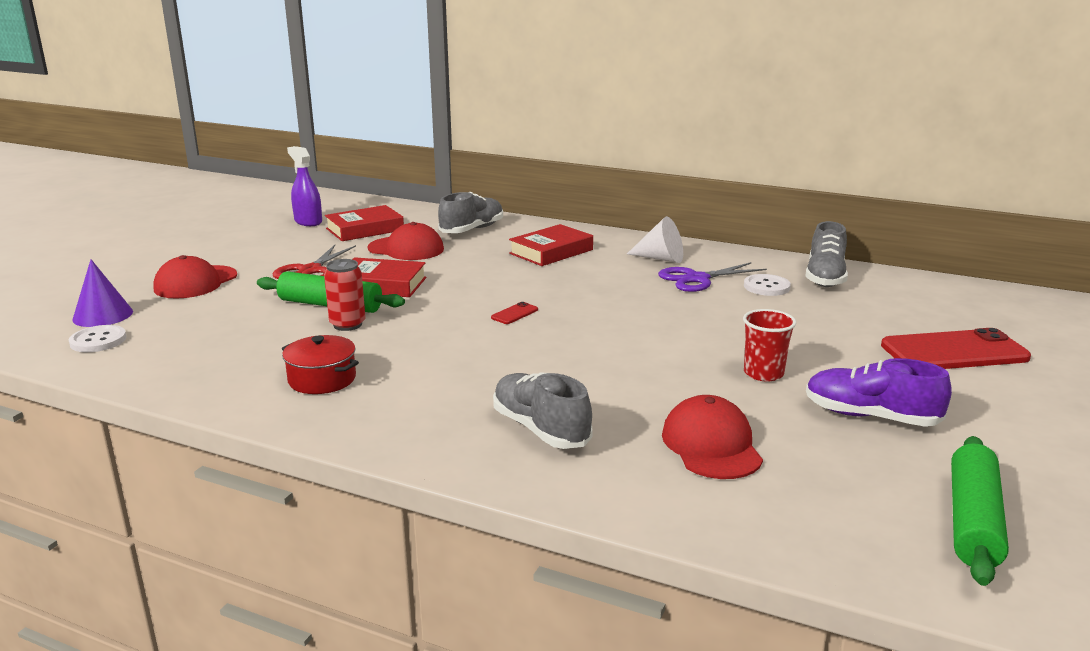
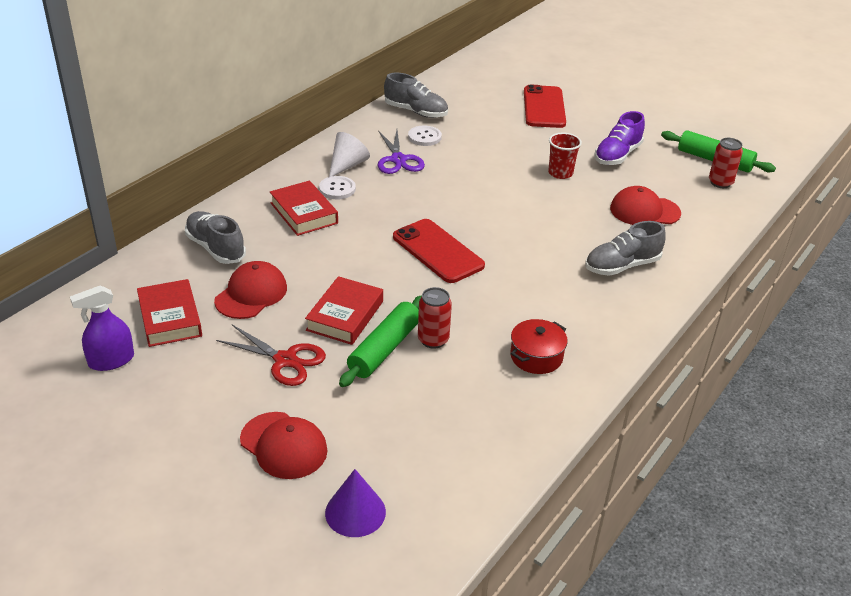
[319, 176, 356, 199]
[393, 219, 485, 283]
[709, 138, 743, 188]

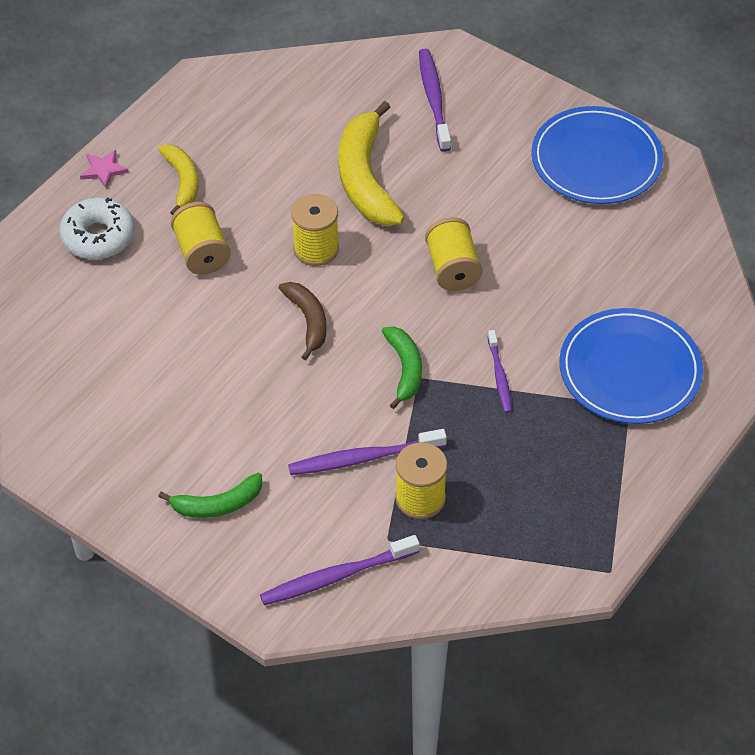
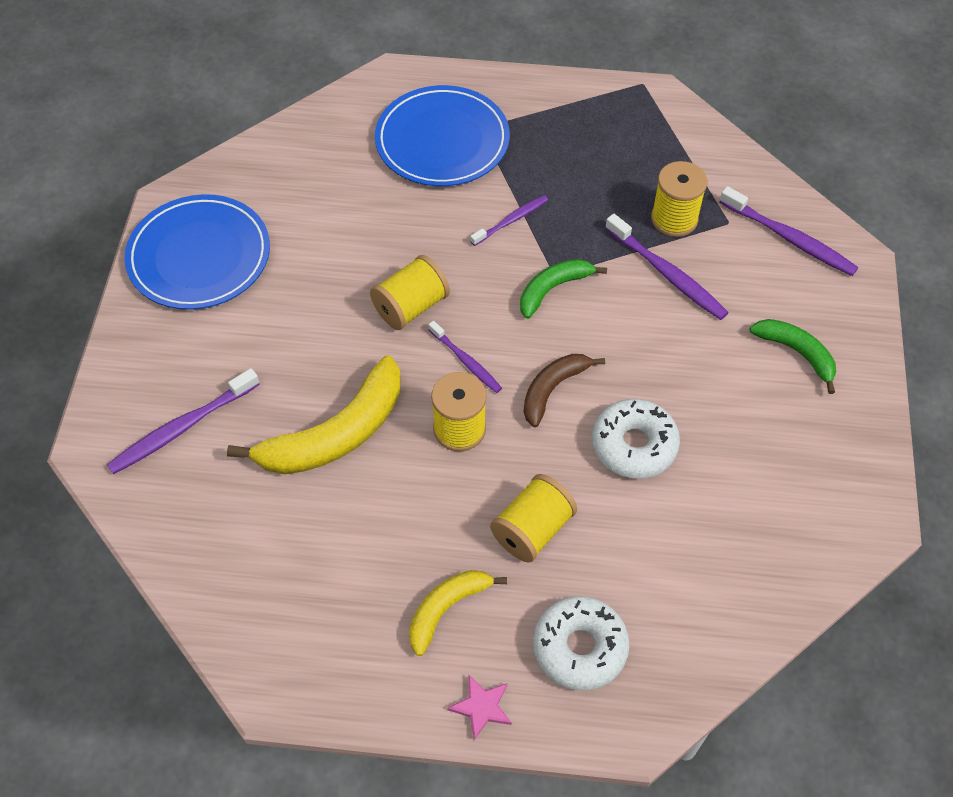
[428, 321, 502, 393]
[592, 399, 680, 479]

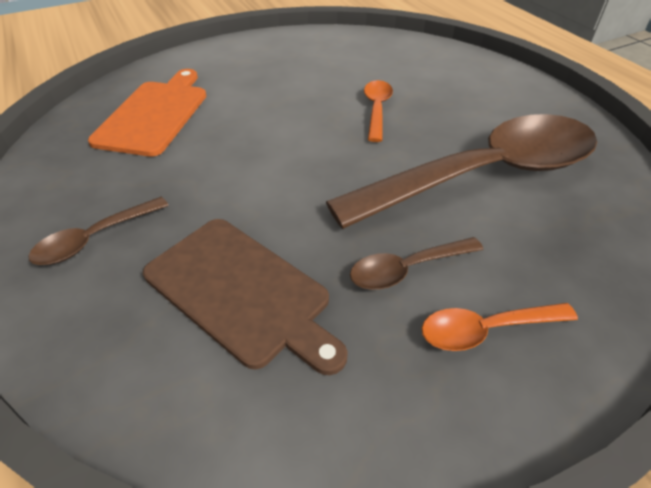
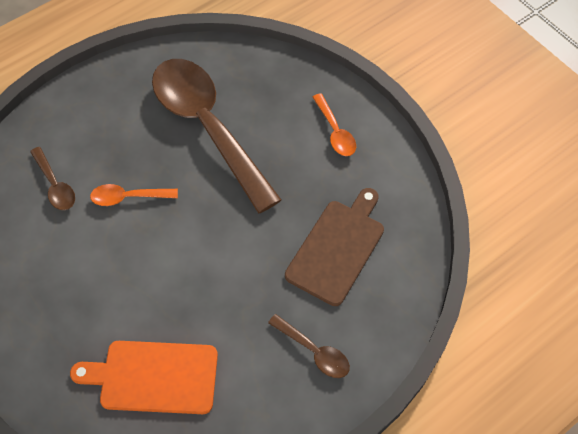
[30, 147, 75, 210]

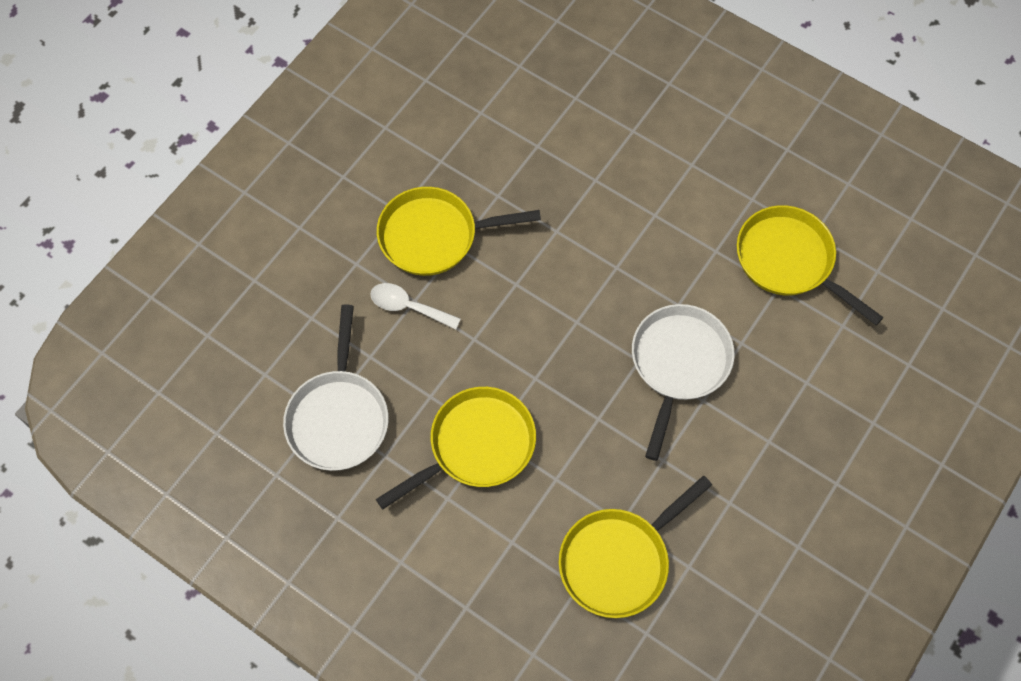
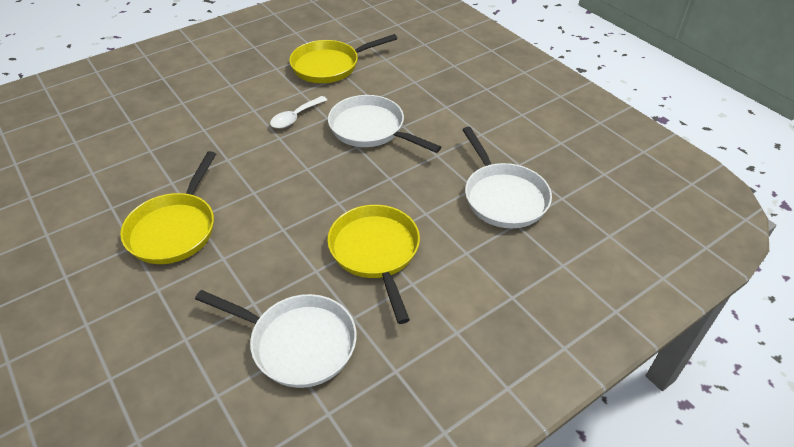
[270, 96, 327, 129]
[462, 127, 552, 228]

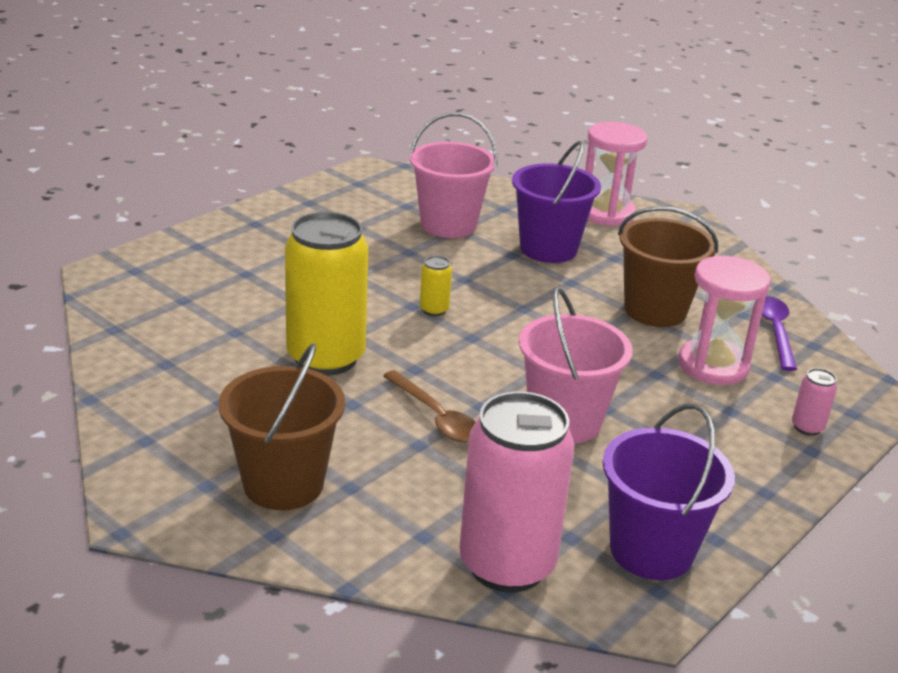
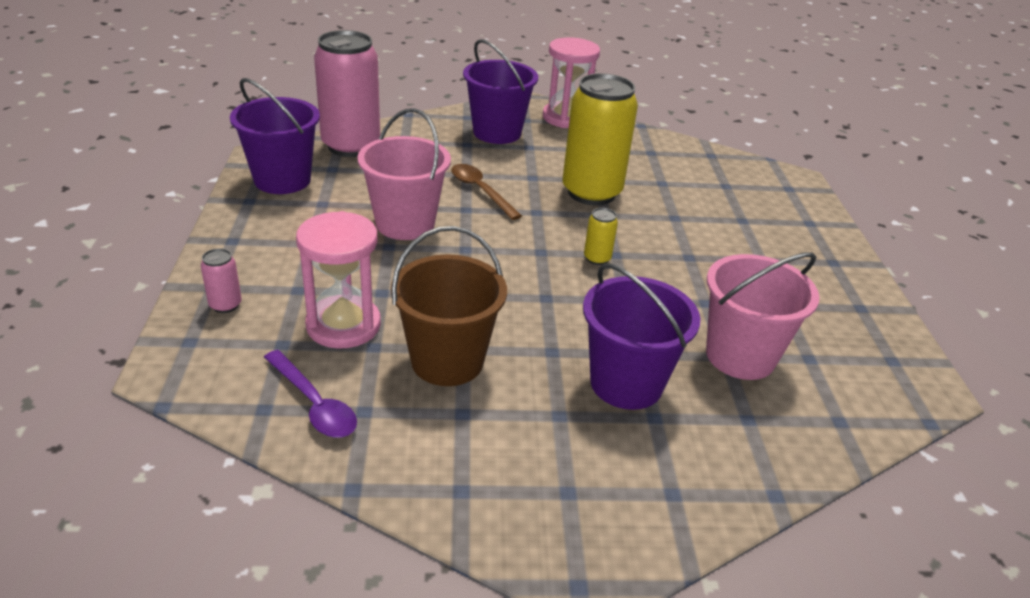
[451, 164, 522, 220]
[463, 39, 538, 144]
[543, 37, 600, 128]

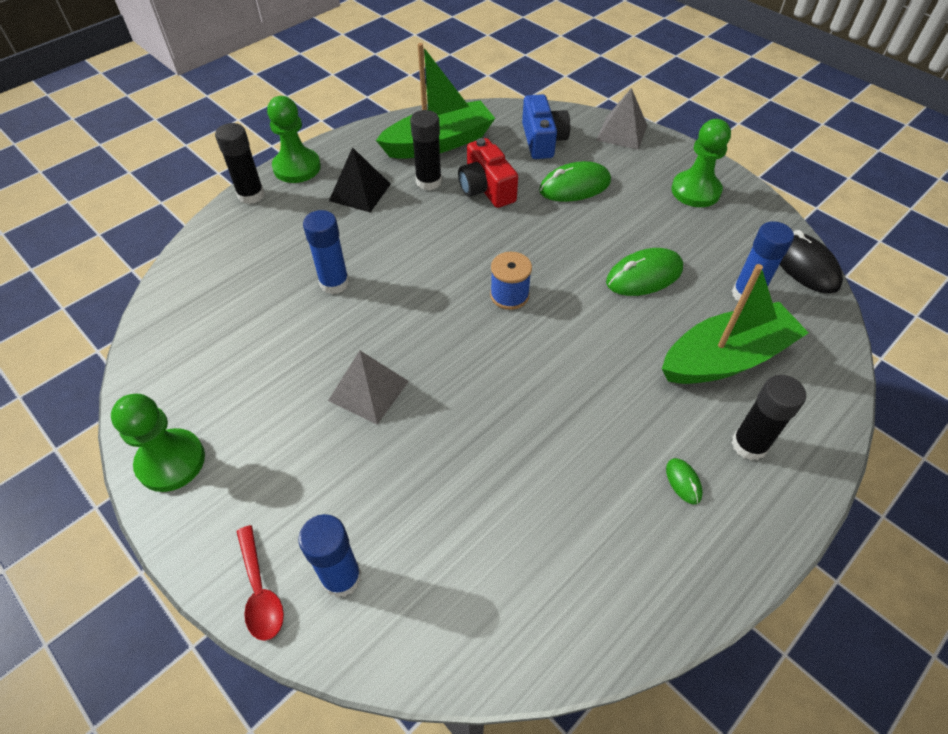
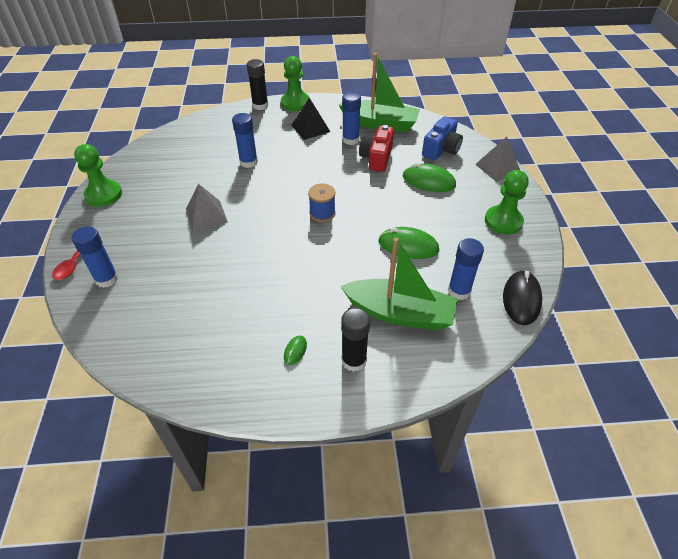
[342, 92, 361, 145]

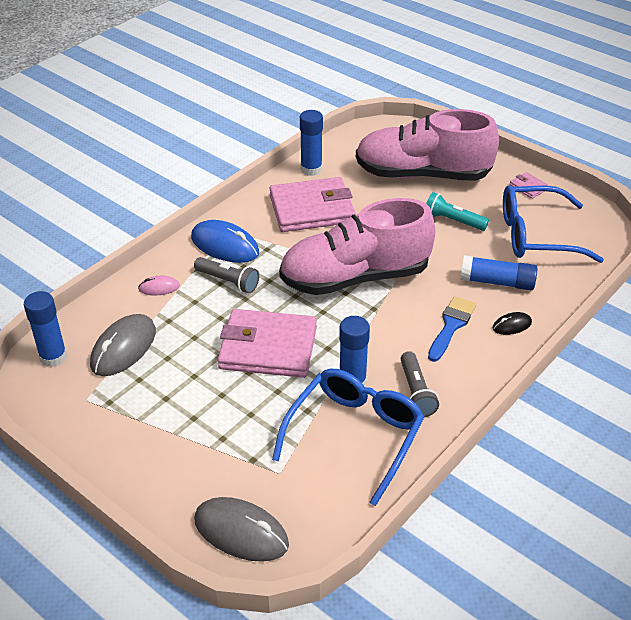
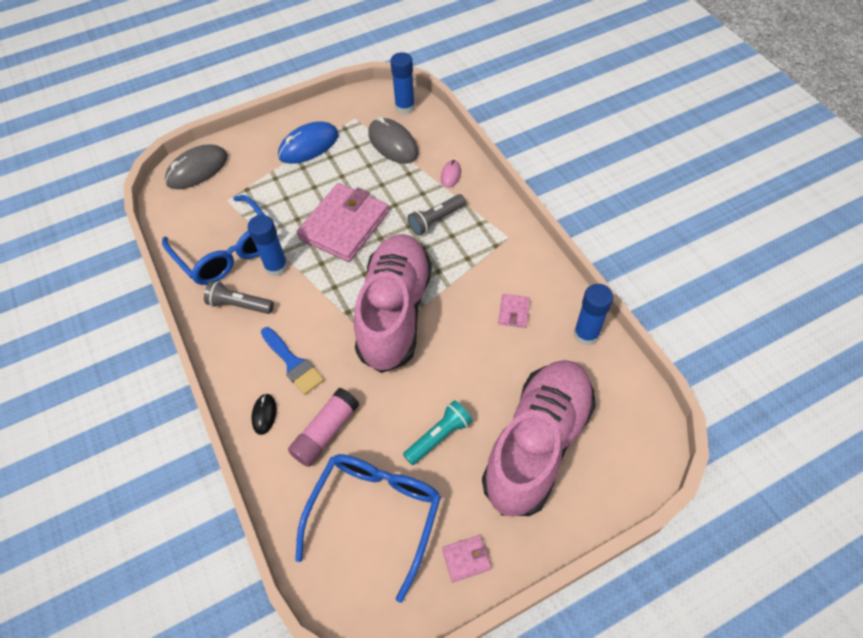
[278, 122, 339, 164]
[288, 388, 359, 467]
[498, 294, 530, 328]

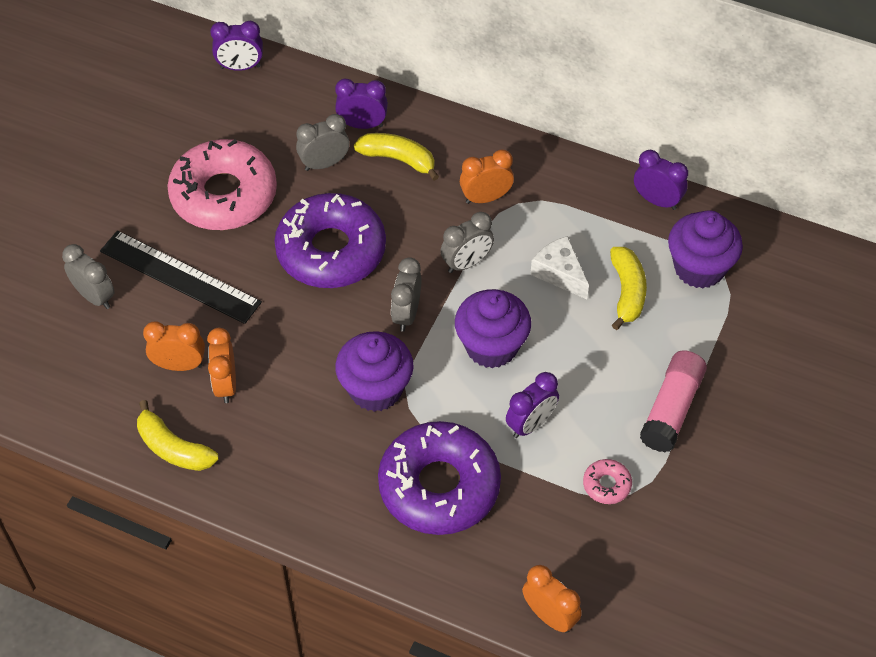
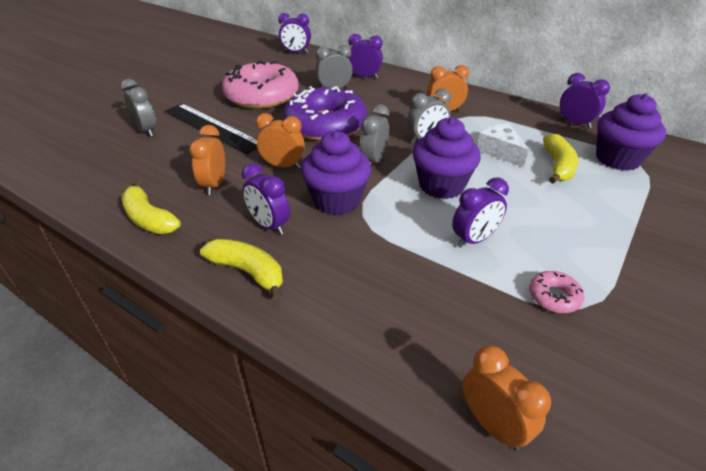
[200, 239, 283, 300]
[242, 163, 290, 235]
[256, 113, 305, 169]
[378, 421, 501, 535] (first image)
[640, 350, 707, 452] (first image)

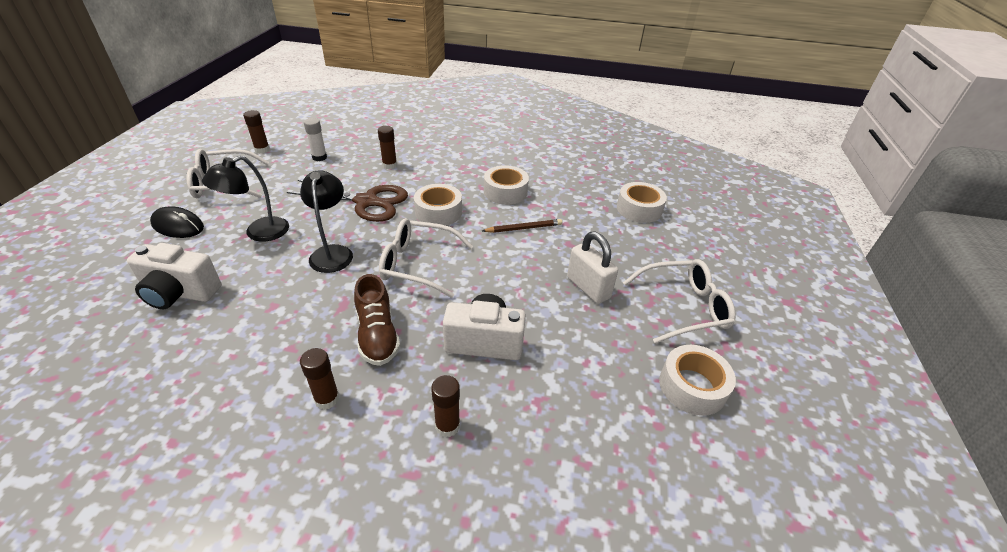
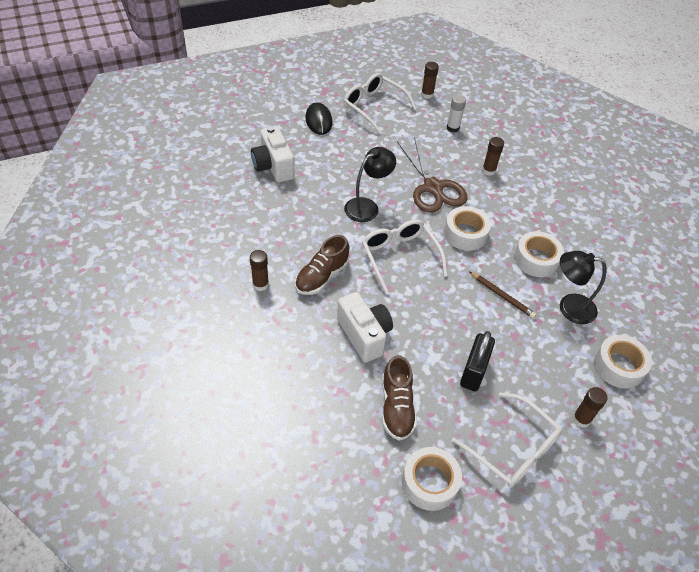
[382, 355, 417, 441]
[460, 331, 495, 391]
[560, 251, 606, 324]
[572, 387, 608, 428]

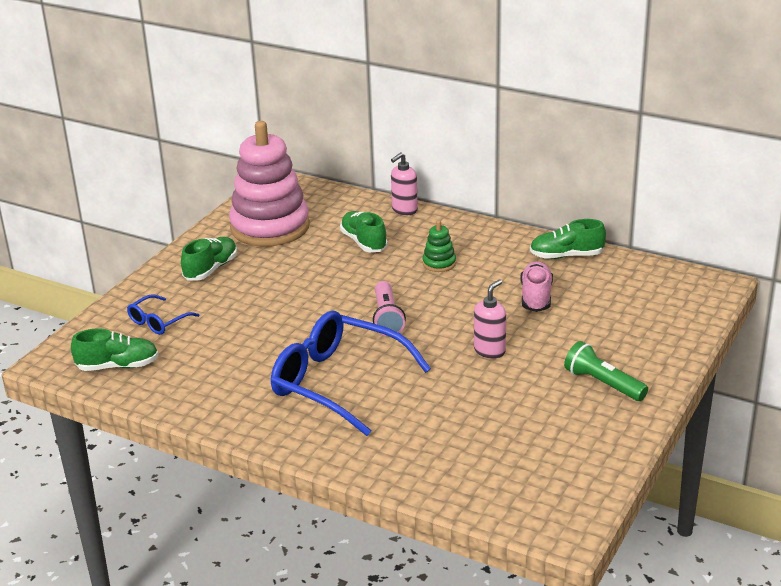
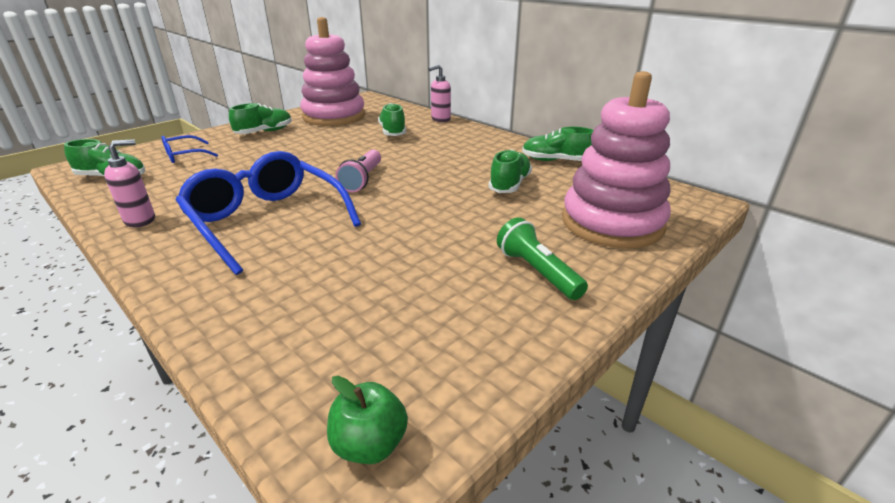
[104, 139, 155, 227]
[327, 376, 408, 464]
[488, 149, 532, 193]
[562, 71, 671, 248]
[423, 220, 456, 272] (first image)

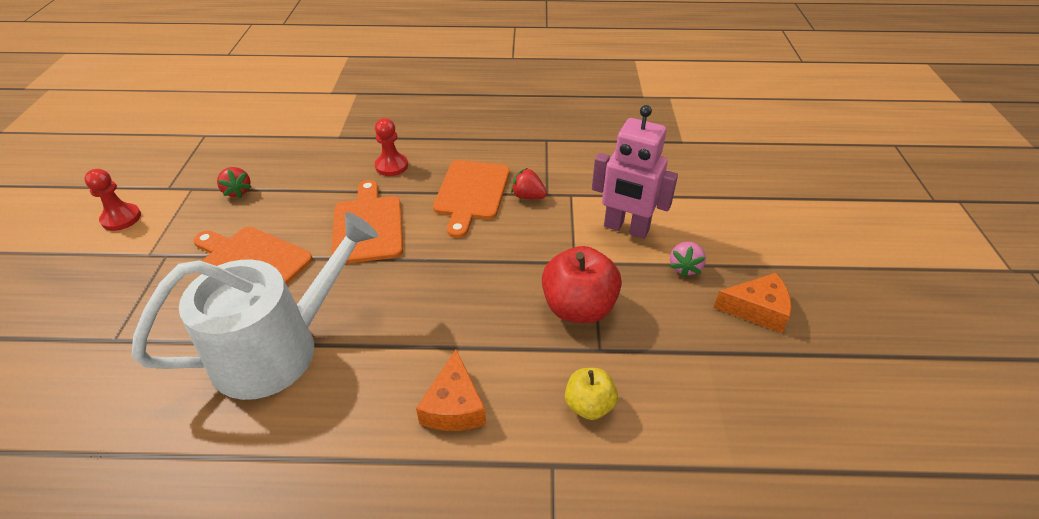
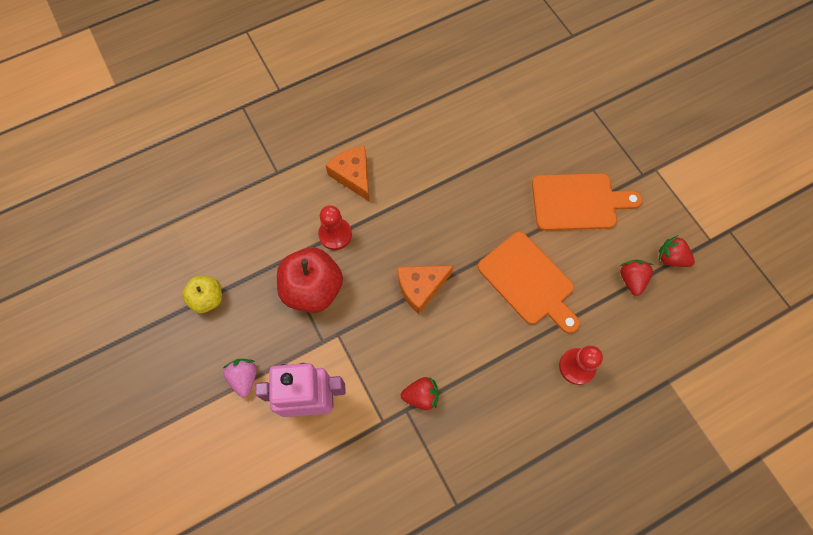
[182, 276, 222, 313]
[318, 205, 352, 250]
[397, 266, 454, 314]
[620, 260, 653, 296]
[132, 212, 378, 400] (first image)
[433, 160, 510, 238] (first image)

